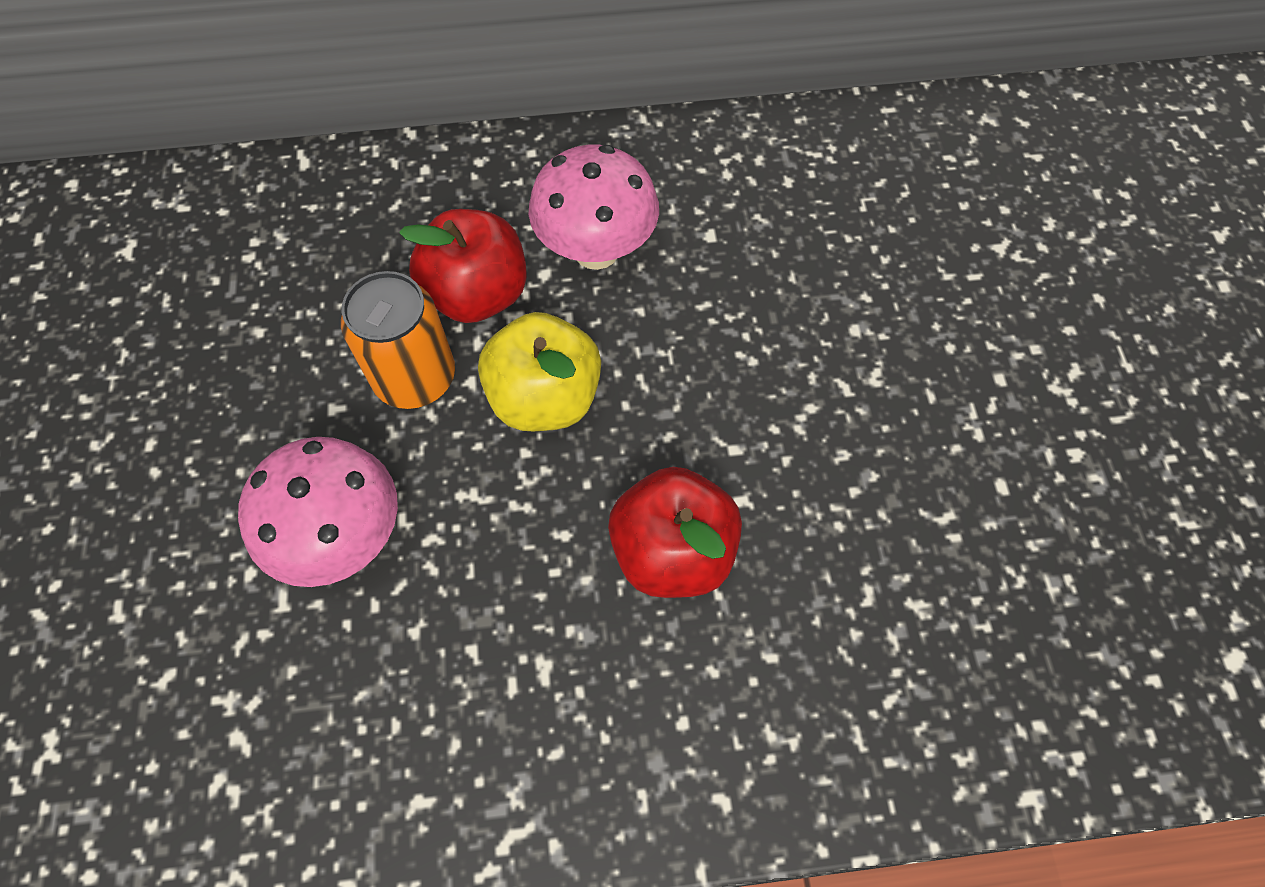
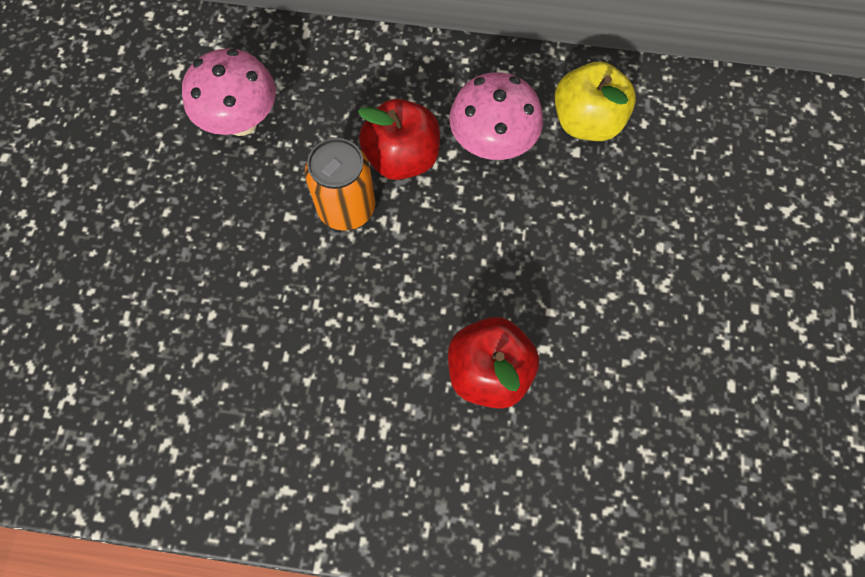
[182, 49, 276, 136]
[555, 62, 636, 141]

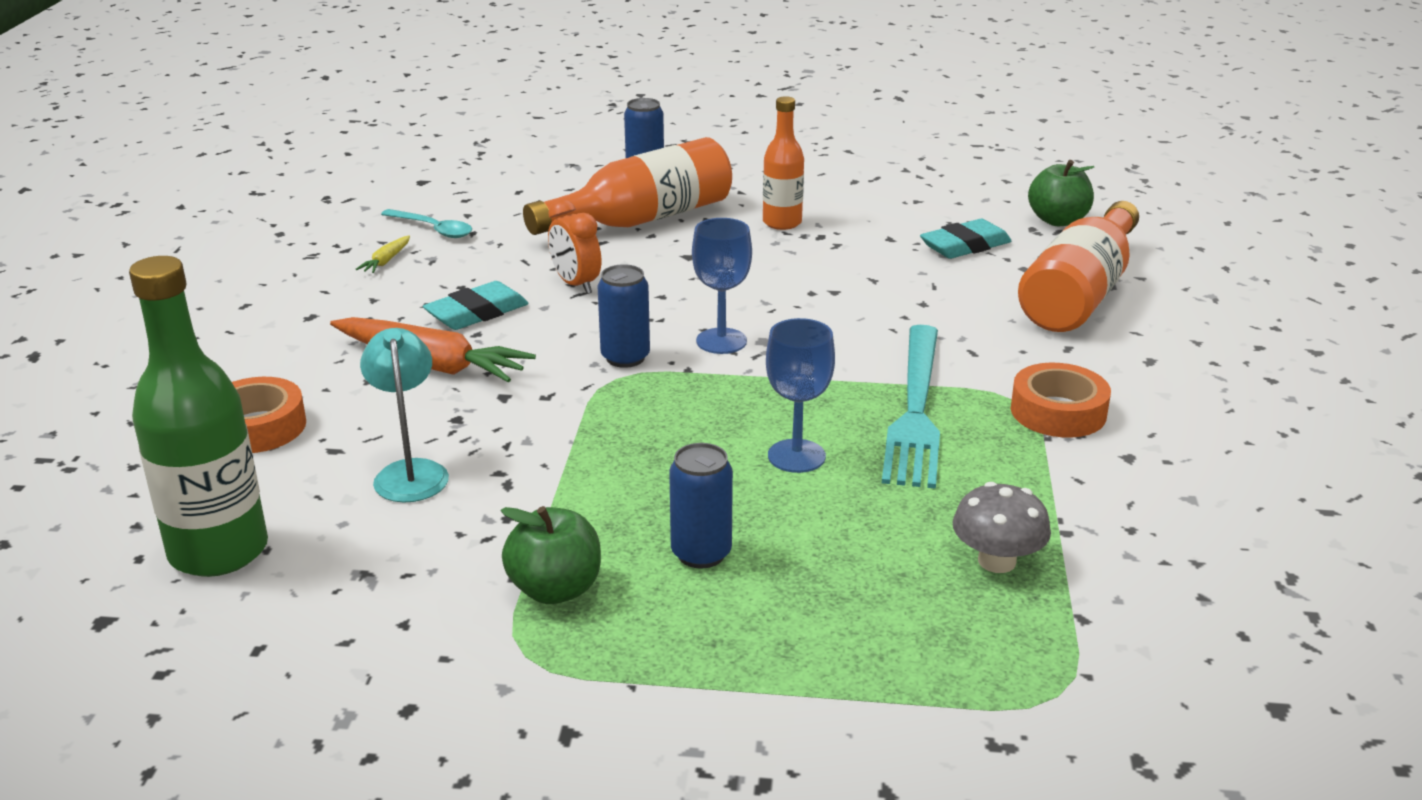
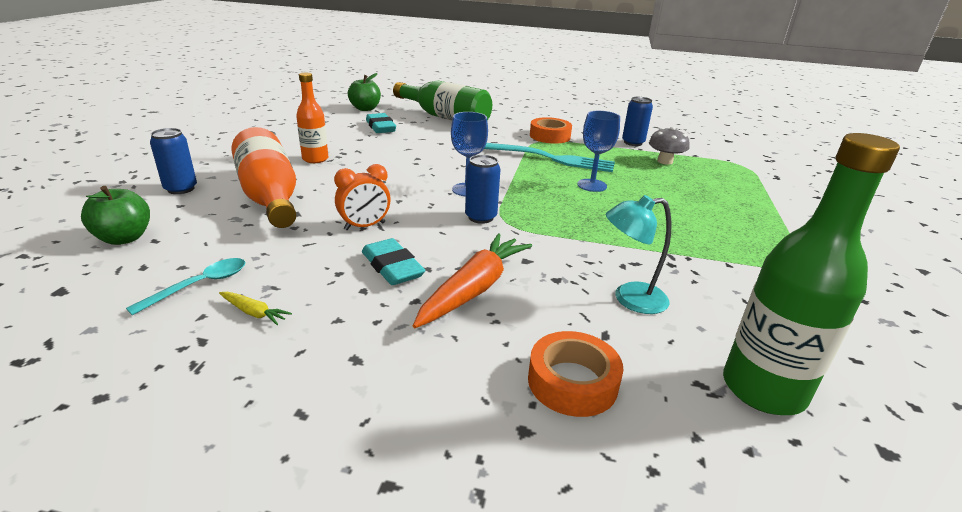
[81, 186, 150, 245]
[393, 80, 492, 120]
[622, 97, 653, 146]

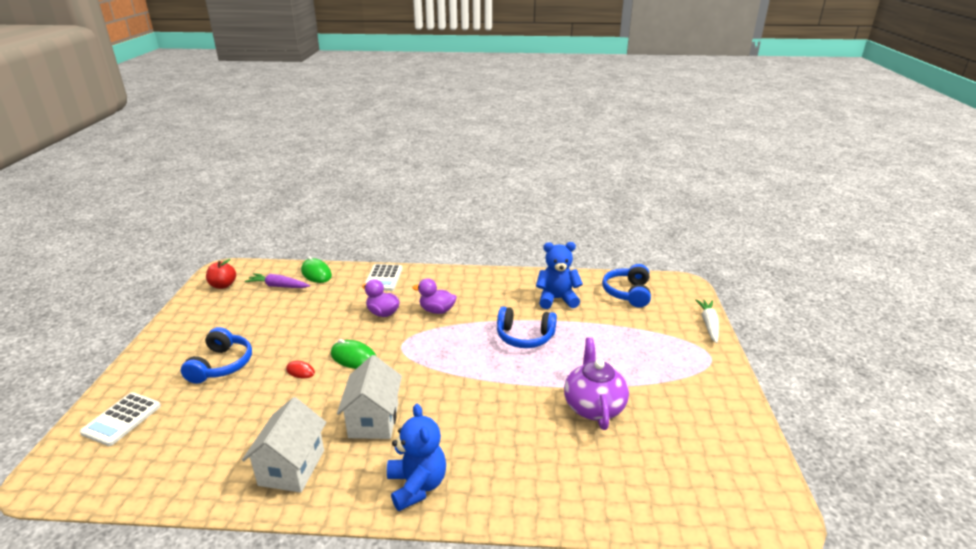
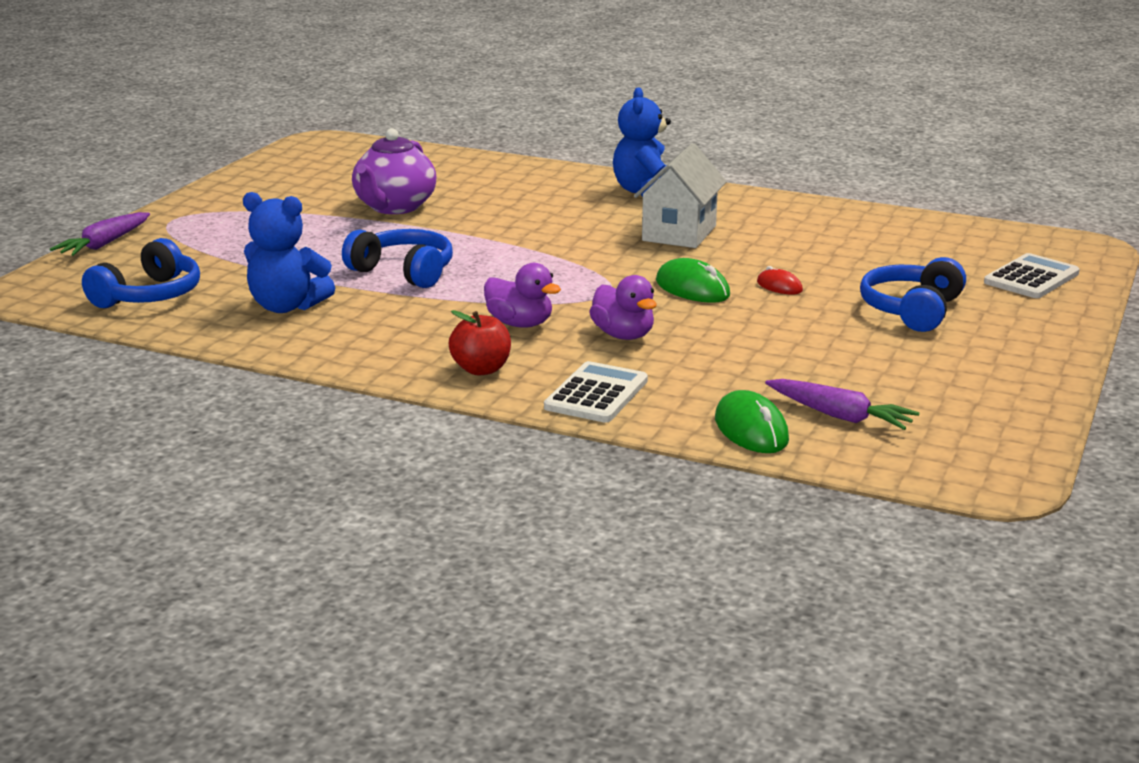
[50, 212, 150, 256]
[449, 310, 511, 375]
[242, 397, 326, 493] (first image)

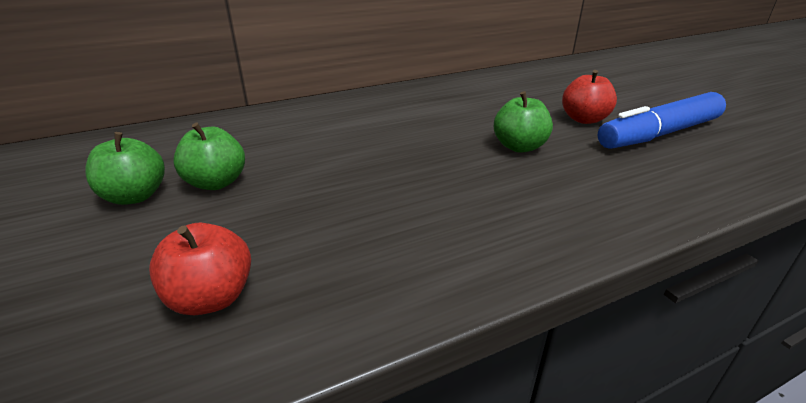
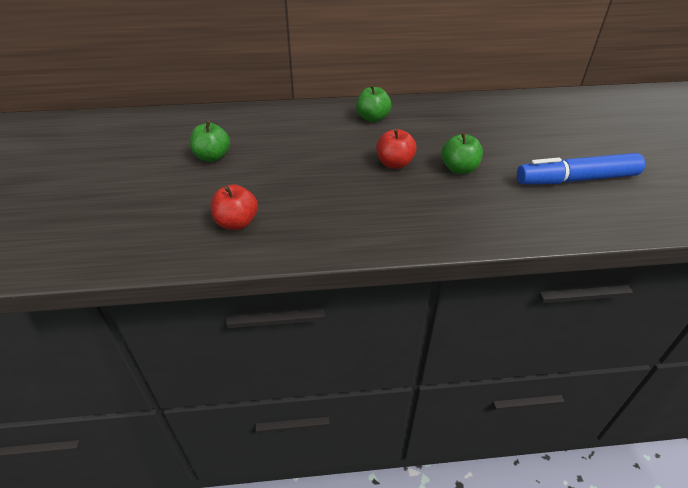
[356, 85, 392, 122]
[376, 128, 417, 169]

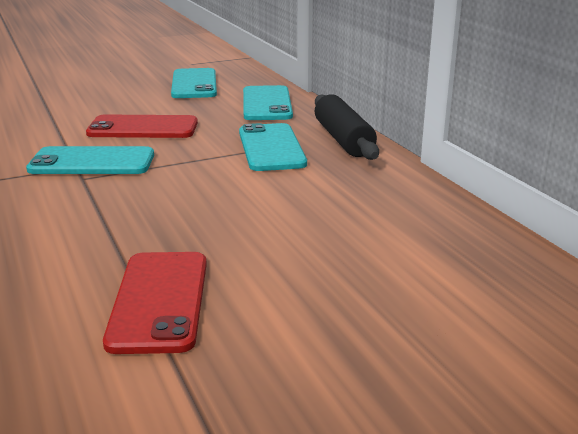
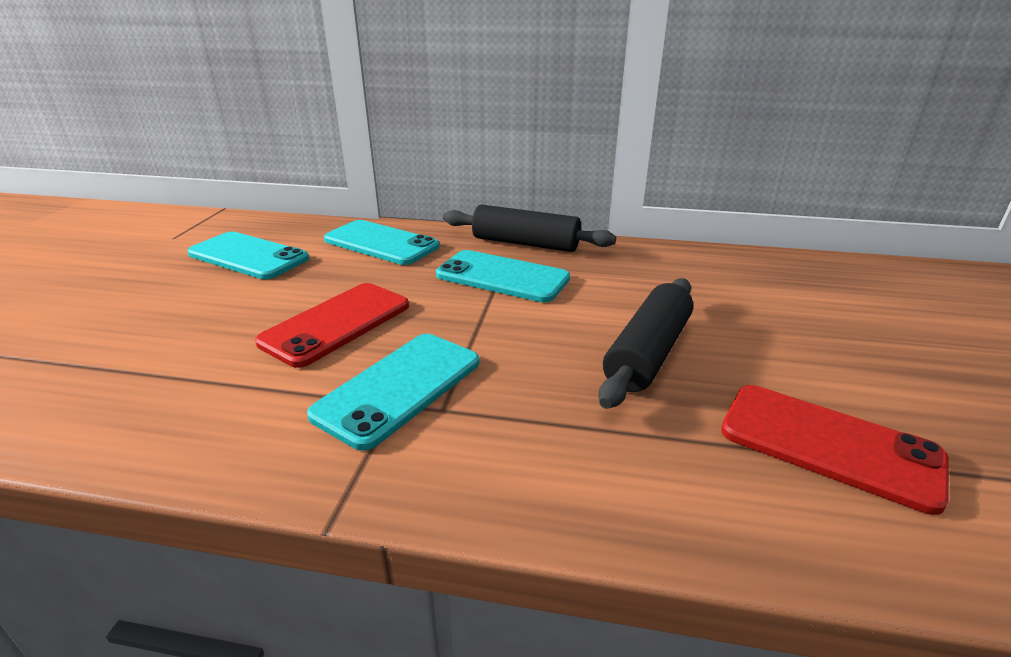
[598, 278, 693, 409]

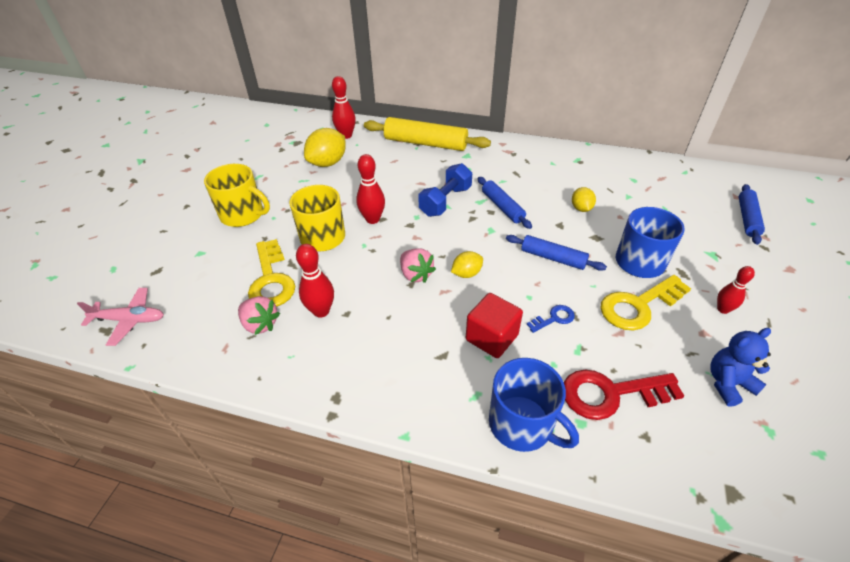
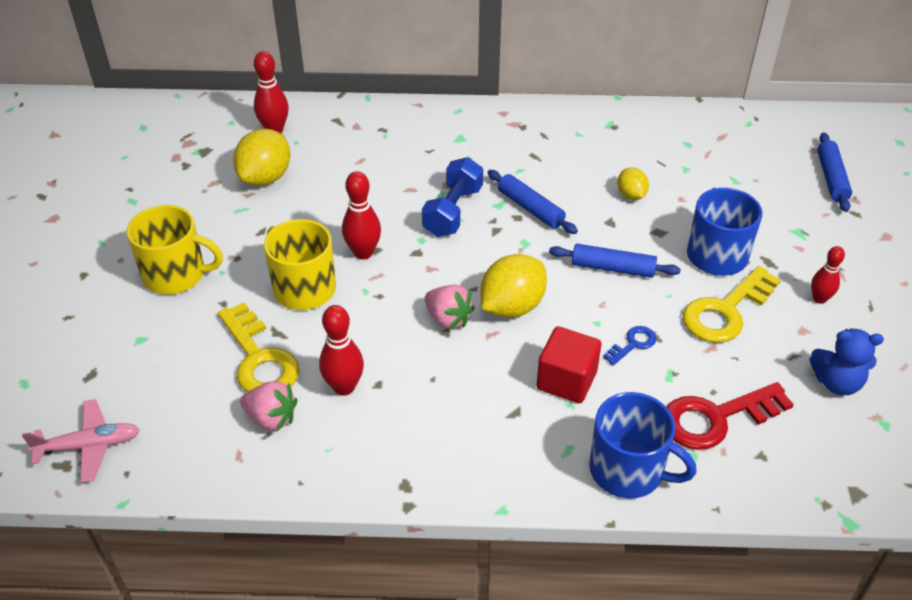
[480, 254, 547, 318]
[809, 328, 884, 395]
[364, 117, 491, 151] (first image)

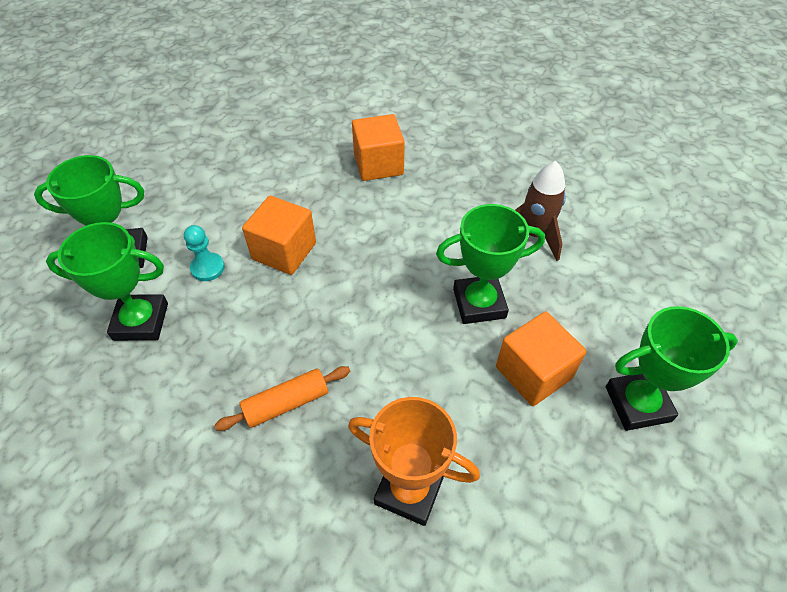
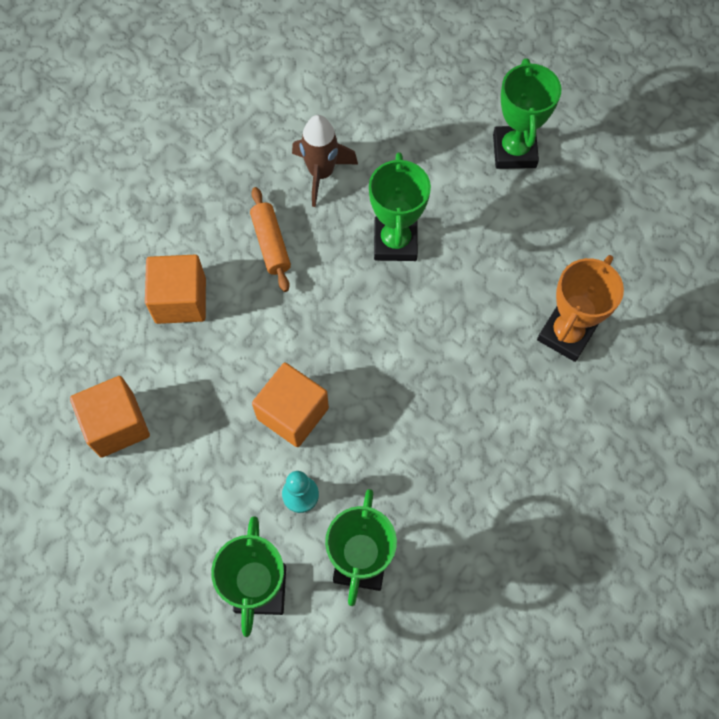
[70, 376, 150, 458]
[250, 187, 291, 292]

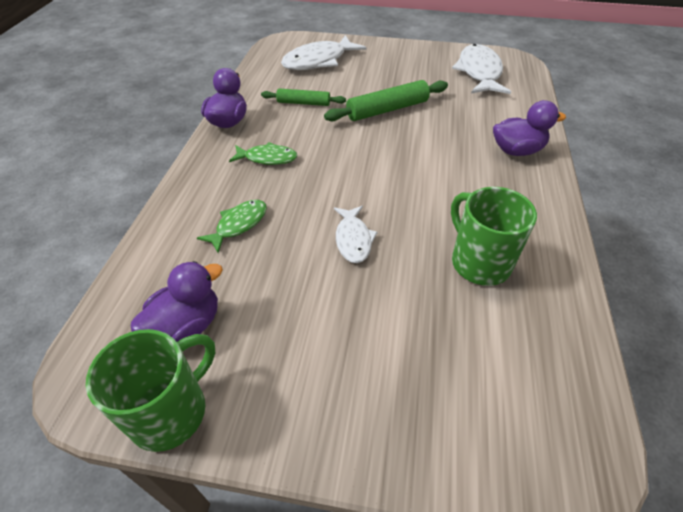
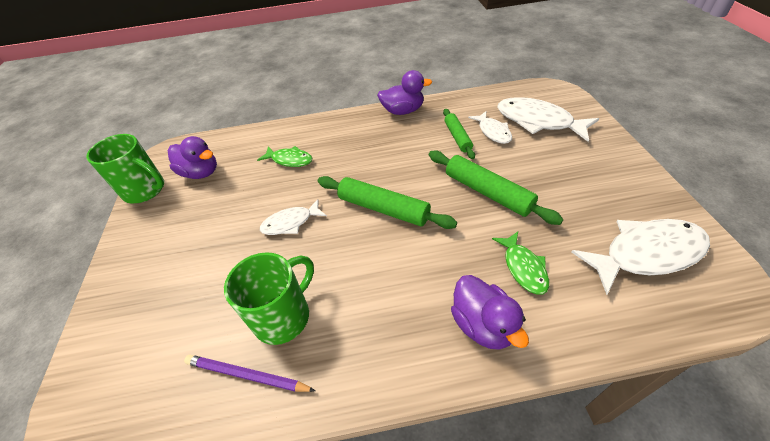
[184, 354, 315, 392]
[318, 176, 457, 229]
[468, 111, 512, 144]
[492, 232, 549, 295]

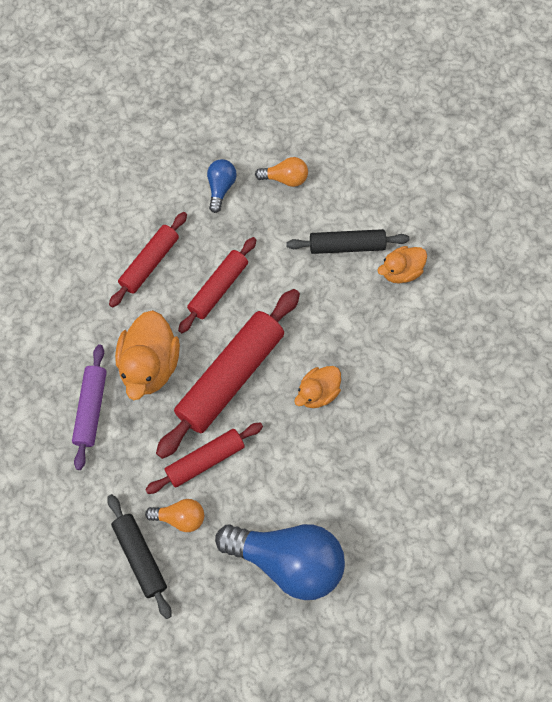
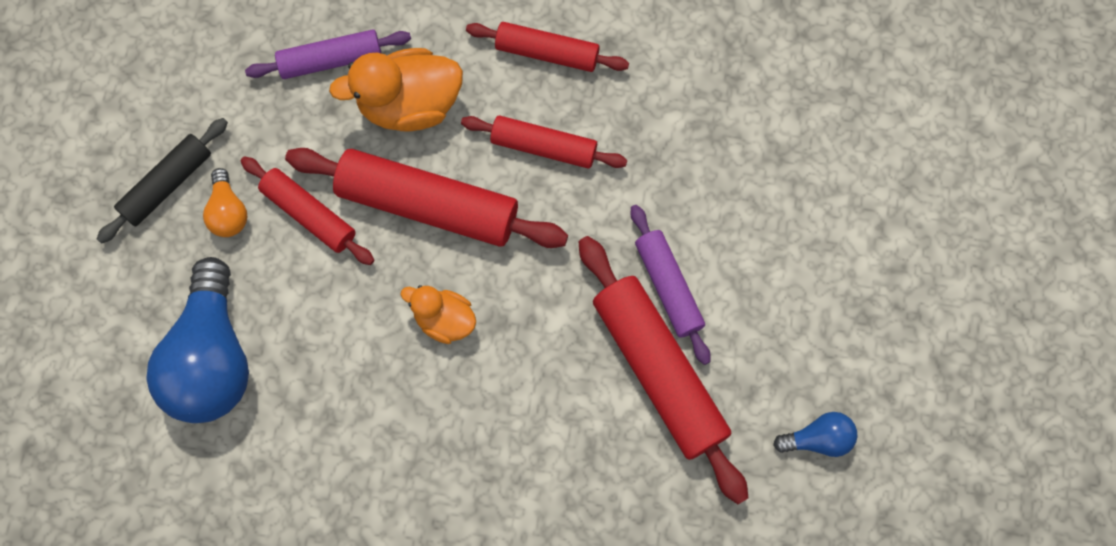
[579, 236, 748, 504]
[631, 205, 711, 365]
[773, 412, 858, 457]
[255, 157, 308, 187] (first image)

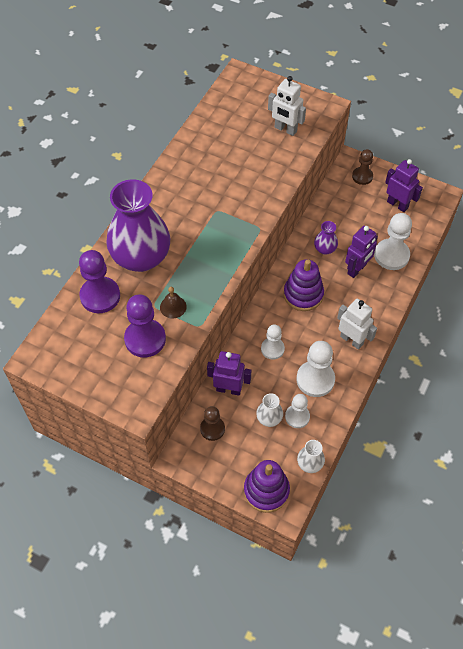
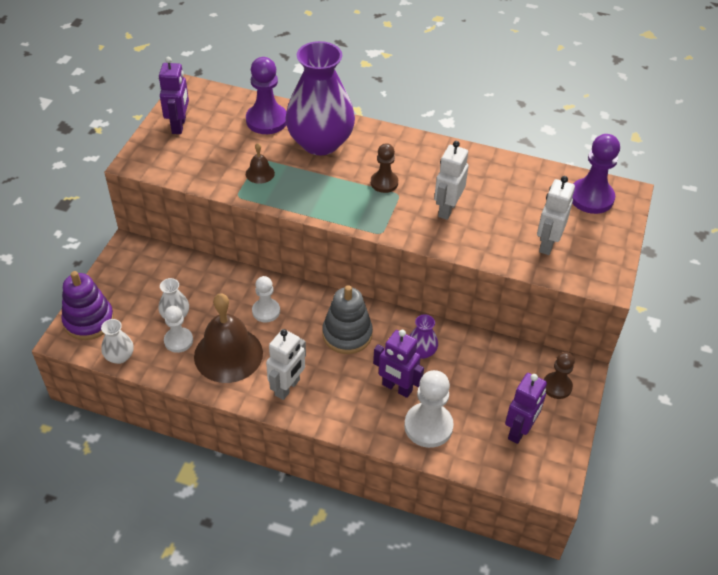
[159, 57, 189, 134]
[194, 293, 263, 383]
[322, 285, 373, 354]
[371, 143, 398, 193]
[434, 141, 469, 220]
[572, 134, 620, 214]

